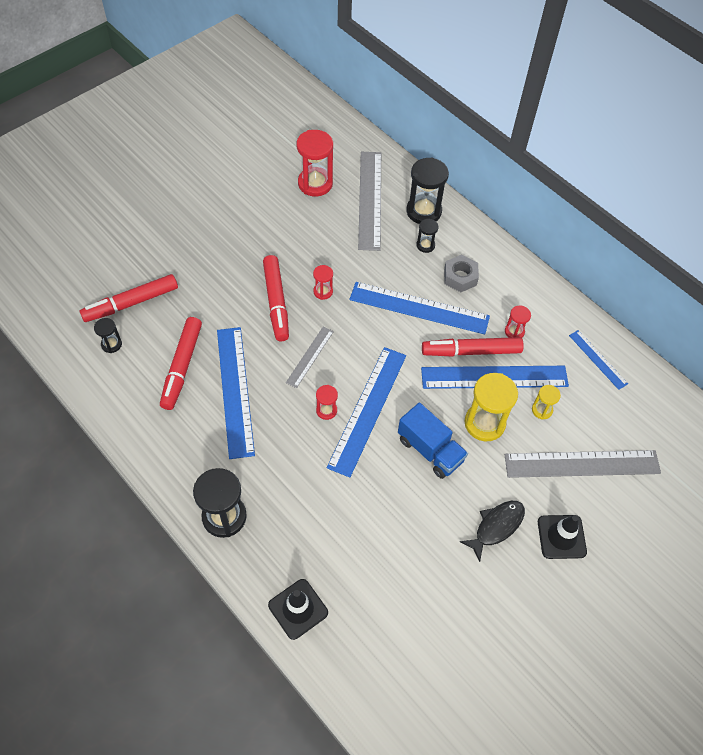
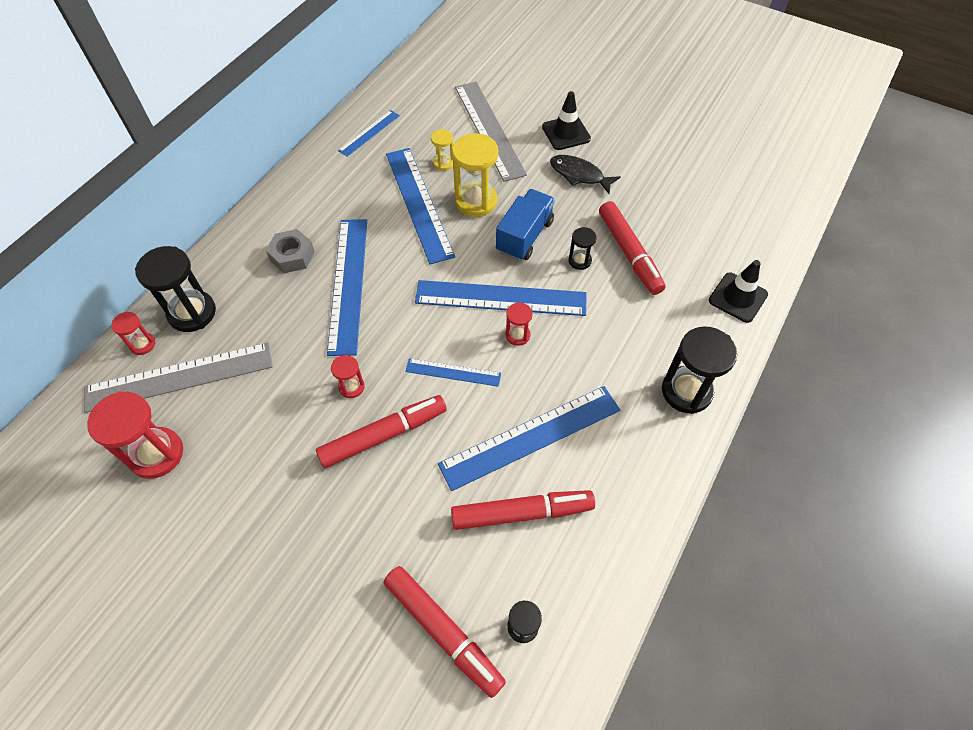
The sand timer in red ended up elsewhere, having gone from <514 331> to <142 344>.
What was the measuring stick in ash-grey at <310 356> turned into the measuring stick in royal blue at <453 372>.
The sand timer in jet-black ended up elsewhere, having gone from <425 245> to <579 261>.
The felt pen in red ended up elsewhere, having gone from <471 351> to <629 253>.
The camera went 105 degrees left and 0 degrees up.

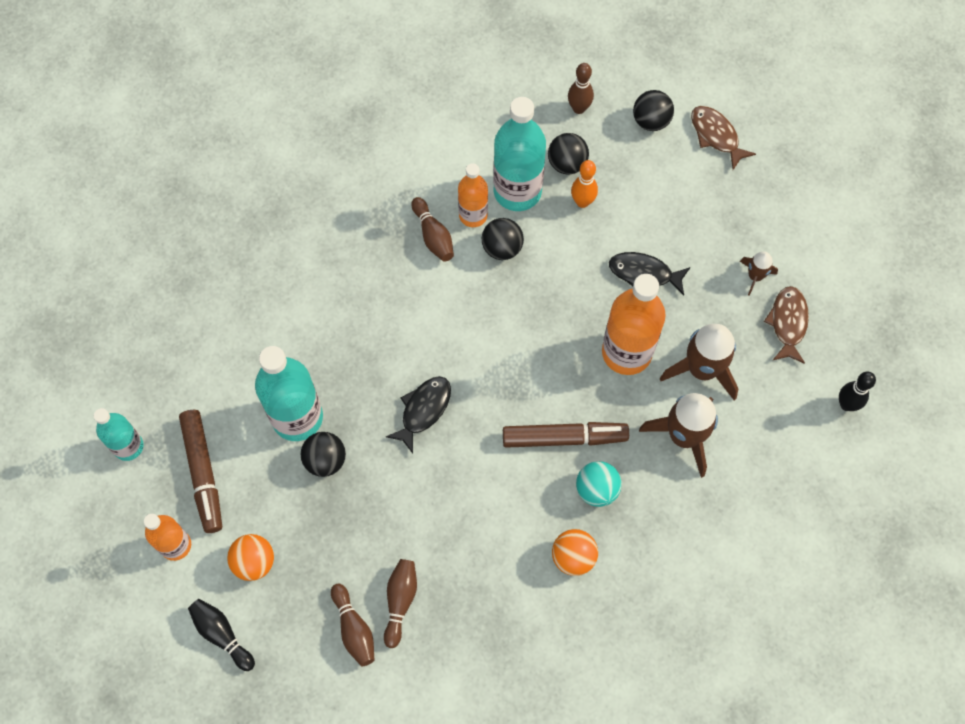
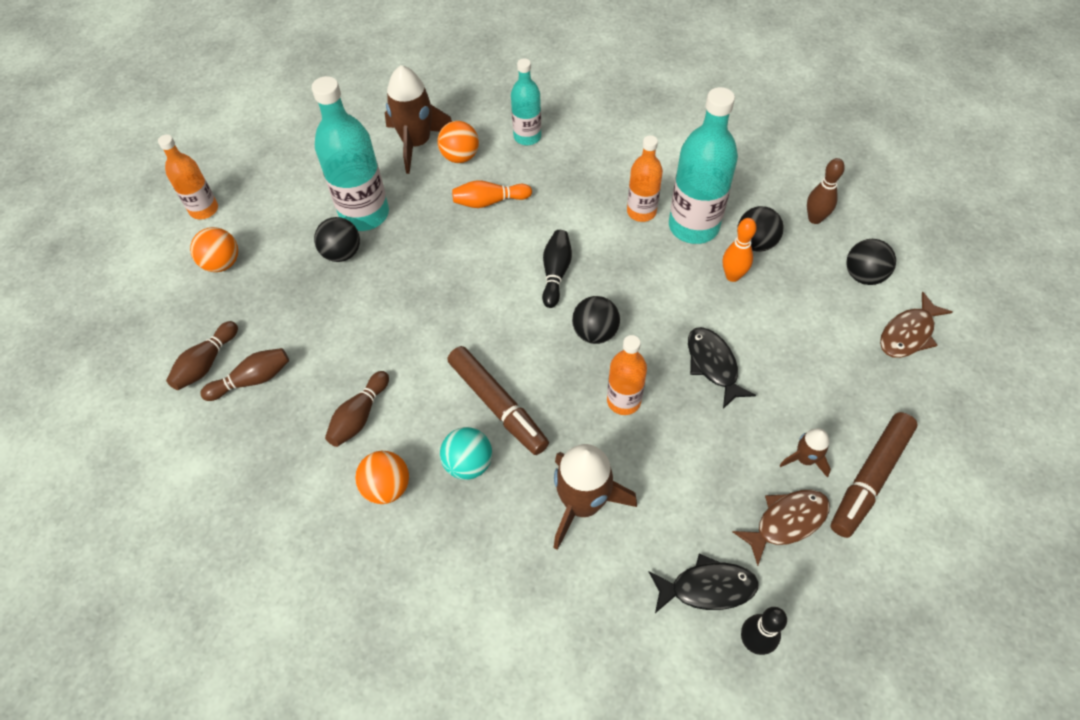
The skittle in brown ended up elsewhere, having gone from <433 236> to <359 416>.
The rocket in brown ended up elsewhere, having gone from <702 369> to <416 143>.
The second view gained the ball in bright orange at <460 157>.
The second view gained the skittle in bright orange at <489 202>.
The bottle in teal ended up elsewhere, having gone from <128 446> to <527 137>.
The skittle in jet-black ended up elsewhere, having gone from <222 635> to <555 273>.
The ball in jet-black ended up elsewhere, having gone from <502 248> to <595 332>.
The size of the bottle in bright orange at <626 352> changed by a factor of 0.59.
The fish in jet-black ended up elsewhere, having gone from <423 410> to <707 588>.
The felt pen in brown ended up elsewhere, having gone from <203 473> to <870 478>.
The fish in brown at <716 136> ended up facing another way, 150 degrees counterclockwise from before.
The camera went 55 degrees right and 10 degrees down.

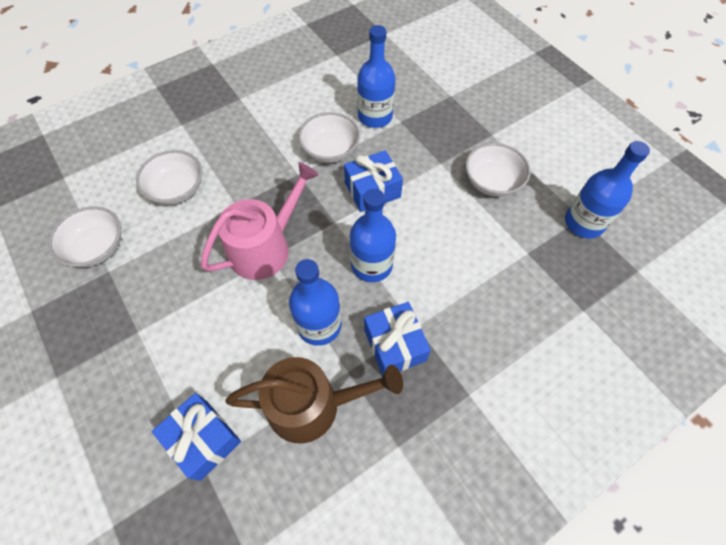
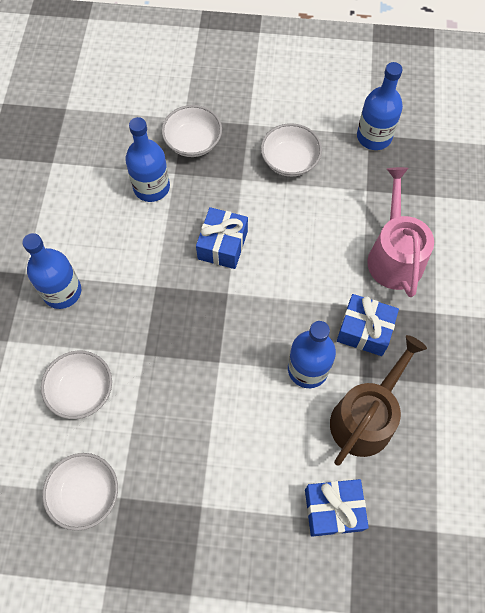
The bottle in royal blue ended up elsewhere, having gone from <371 265> to <62 291>.
The serving bowl in white ended up elsewhere, having gone from <330 150> to <193 142>.
The sprinkling can in rose-pink ended up elsewhere, having gone from <265 247> to <394 256>.
The camera went 50 degrees left and 5 degrees up.

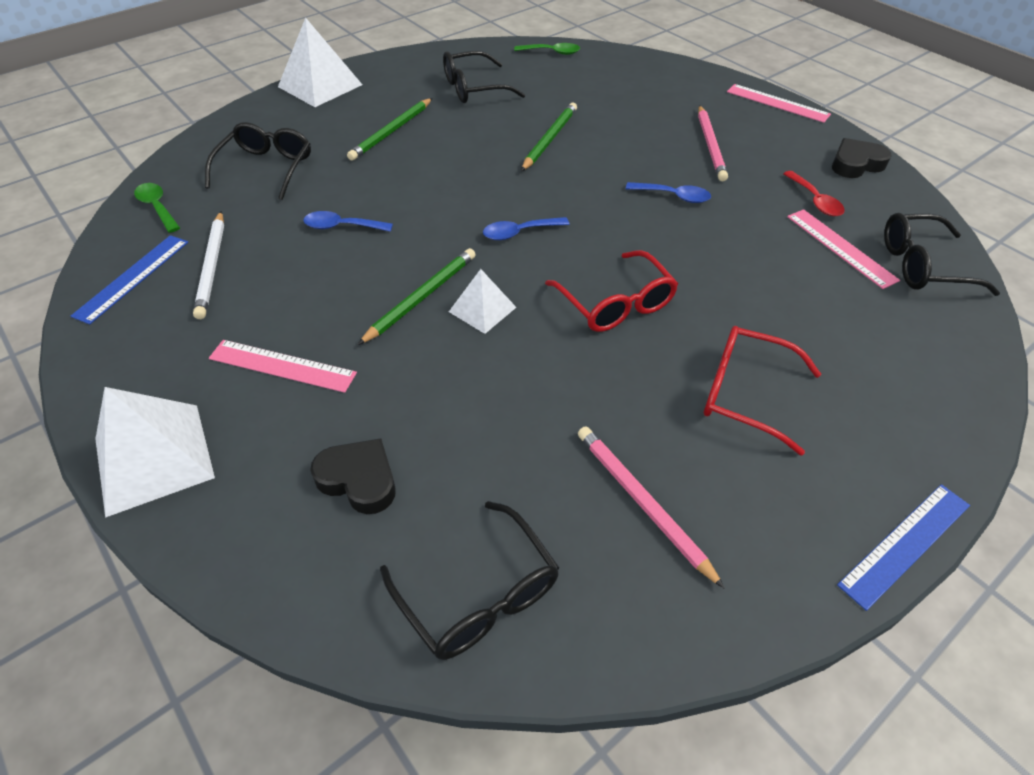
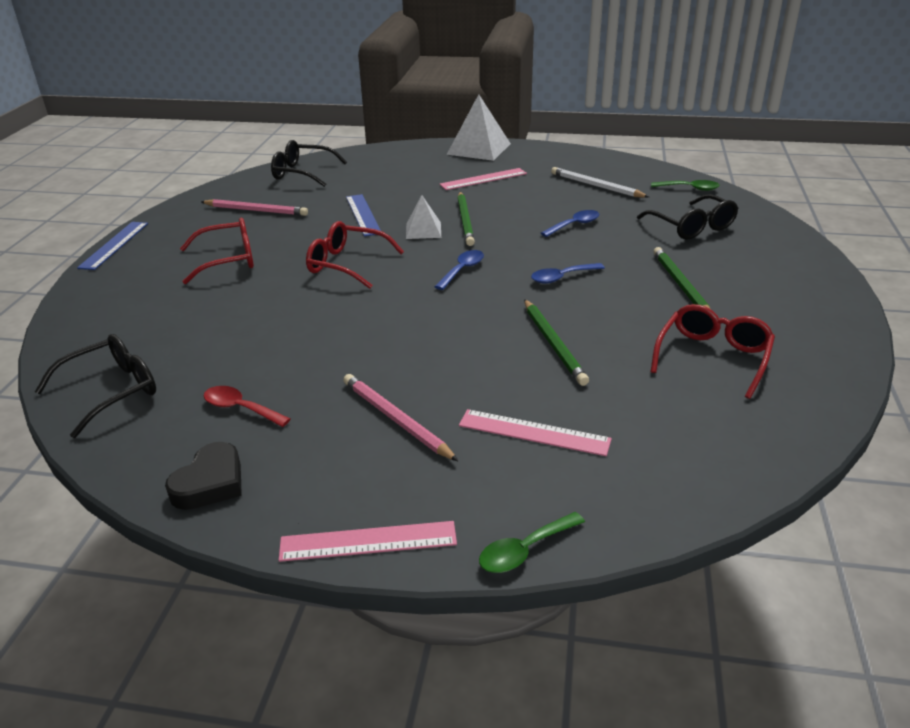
The measuring stick in royal blue ended up elsewhere, having gone from <132 278> to <363 214>.
The measuring stick in rose-pink ended up elsewhere, having gone from <840 247> to <534 432>.
The spoon in green ended up elsewhere, having gone from <551 52> to <525 550>.
The spoon in royal blue ended up elsewhere, having gone from <673 196> to <562 277>.
What was the spectacles in jet-black at <474 88> turned into the spectacles in red at <712 358>.
The second view lost the solid pyramid in white at <320 85>.
The second view lost the love heart in jet-black at <359 479>.
The camera went 140 degrees right and 15 degrees down.

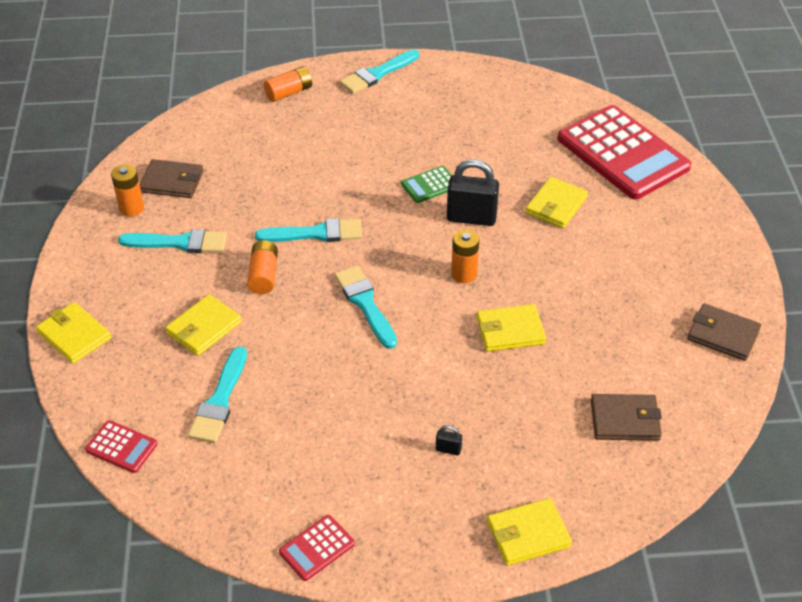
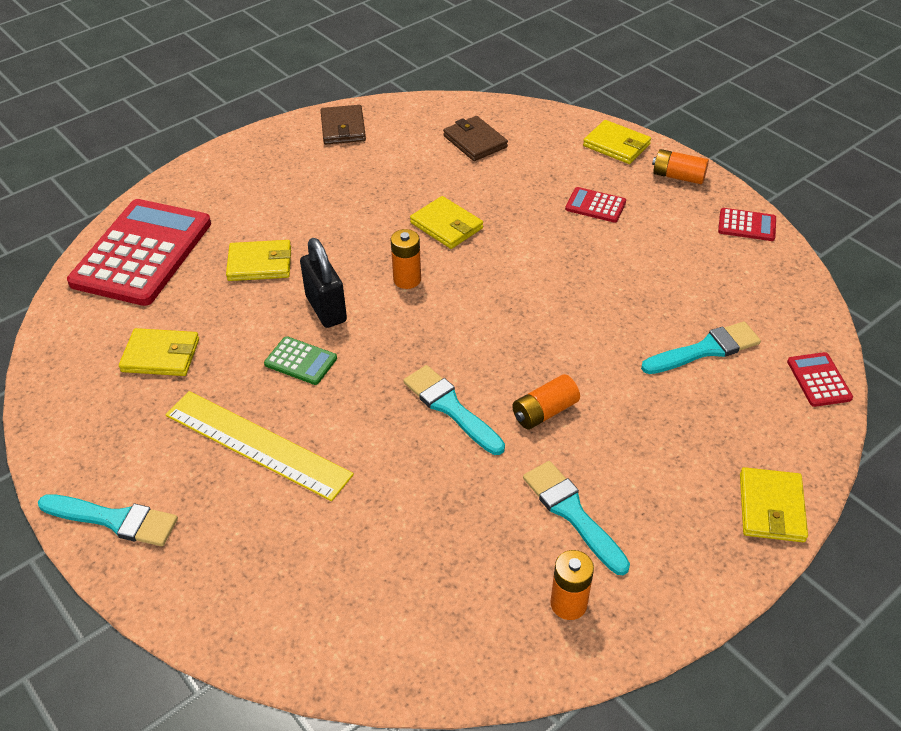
The wallet in golden ended up elsewhere, having gone from <204 328> to <161 355>.
The second view gained the measuring stick in golden at <257 444>.
Where the lock in jet-black stood at <448 449>, the adding machine in red came to stand at <595 205>.
The battery in bright orange ended up elsewhere, having gone from <289 92> to <678 176>.
The second view lost the wallet in brown at <172 181>.
The second view lost the paint brush in teal at <365 303>.
The camera went 125 degrees left and 0 degrees up.

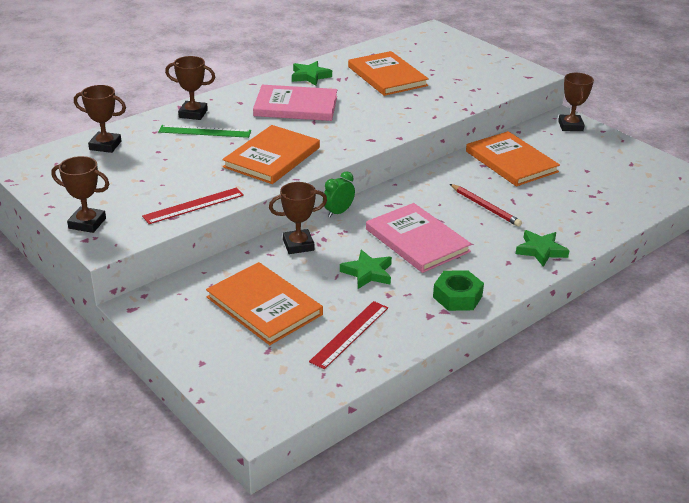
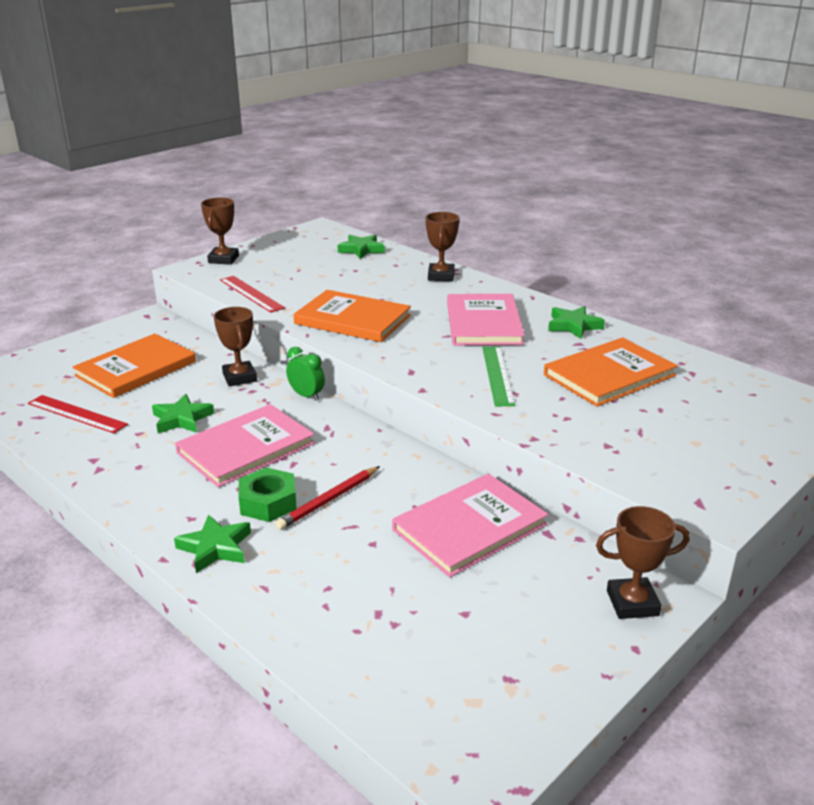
The nut in green ended up elsewhere, having gone from <457 296> to <268 502>.
Where the prize cup in brown stood at <105 145>, the star in green came to stand at <361 250>.
What was the hardcover in bright orange at <511 161> turned into the hardcover in rose-pink at <469 527>.
The measuring stick in green ended up elsewhere, having gone from <205 131> to <497 375>.
The camera went 85 degrees right and 5 degrees down.

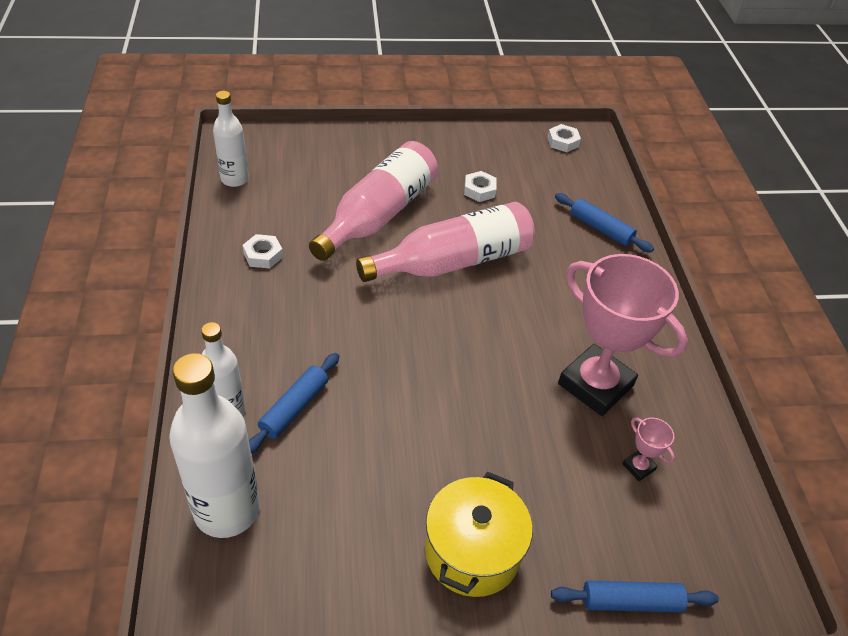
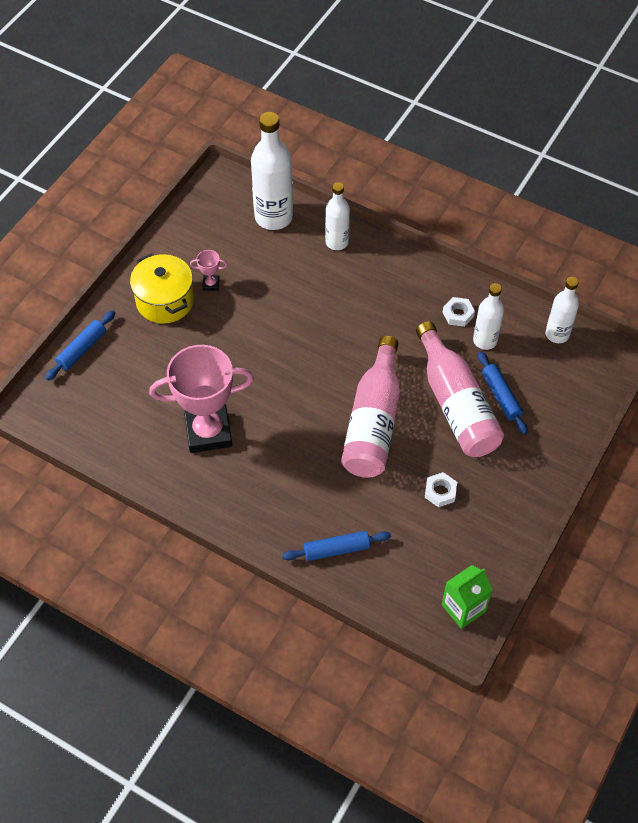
The prize cup in rose-pink ended up elsewhere, having gone from <638 467> to <211 284>.
Where the nut in white stood at <563 142>, the carton in green came to stand at <463 608>.
The second view gained the bottle in white at <485 340>.
The dough roller in royal blue ended up elsewhere, having gone from <294 408> to <501 396>.
The camera went 130 degrees right and 10 degrees up.

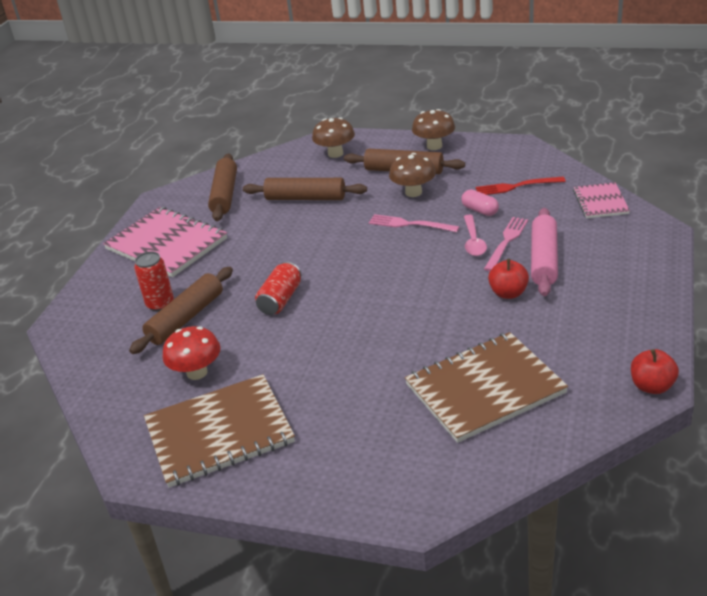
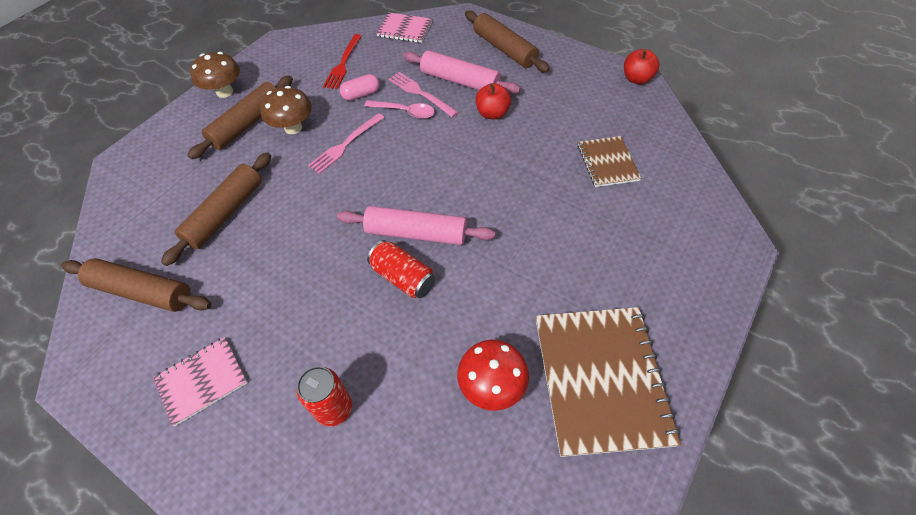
The size of the notebook in rose-pink at <166 244> changed by a factor of 0.54.
The second view gained the dough roller in rose-pink at <416 233>.
The dough roller in brown ended up elsewhere, having gone from <186 318> to <504 49>.
The size of the notebook in brown at <485 389> changed by a factor of 0.54.
The second view lost the toadstool in brown at <335 154>.
The camera went 75 degrees left and 20 degrees up.

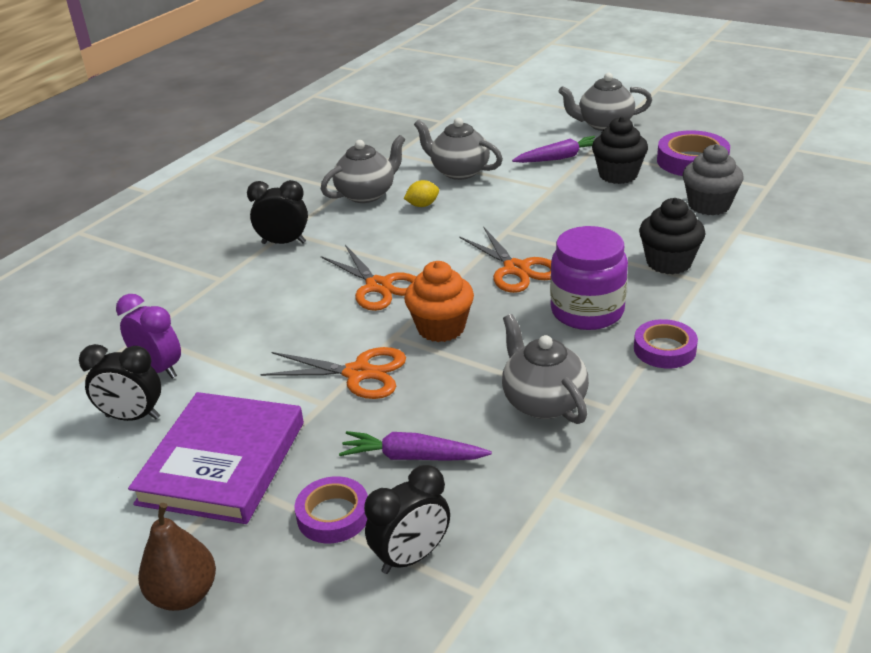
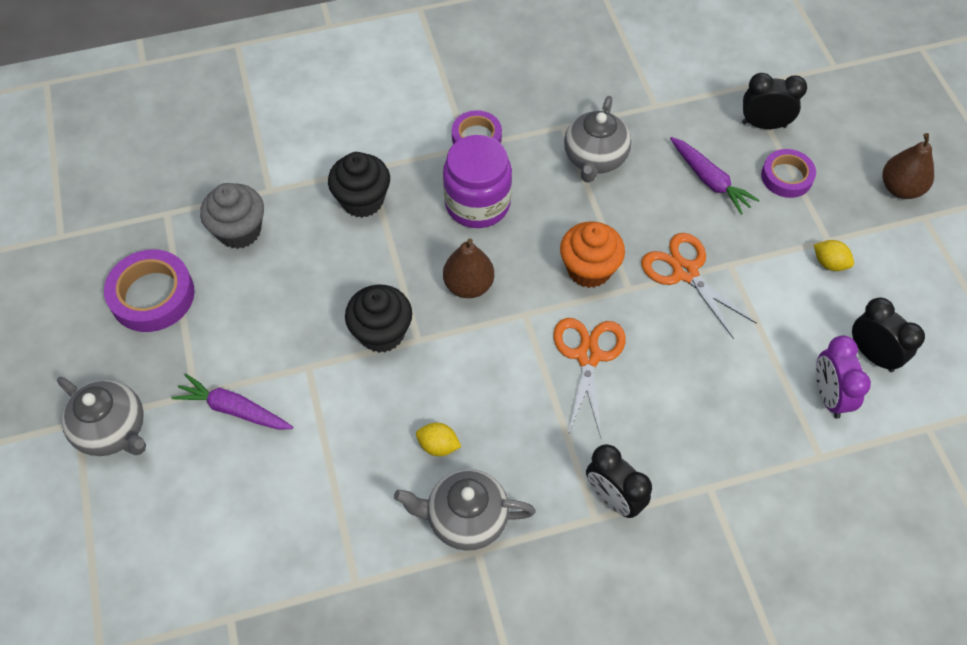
The muffin in jet-black ended up elsewhere, having gone from <618 175> to <381 333>.
Where the pair of scissors in bright orange stood at <516 269>, the toy pear in brown came to stand at <468 285>.
Where the hardcover in royal purple stood at <223 462>, the toy lemon in golden came to stand at <829 263>.
The second view lost the china teapot in ash-grey at <459 171>.
The camera went 140 degrees left and 25 degrees up.

